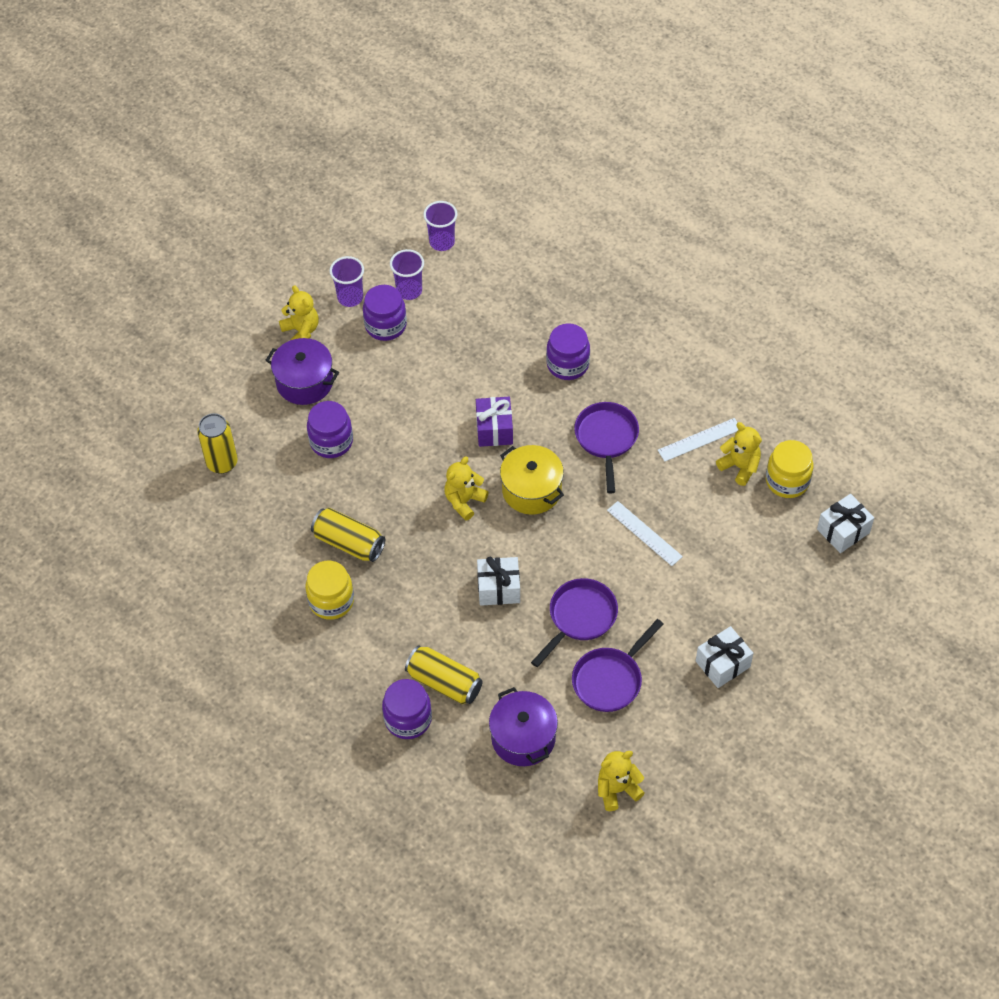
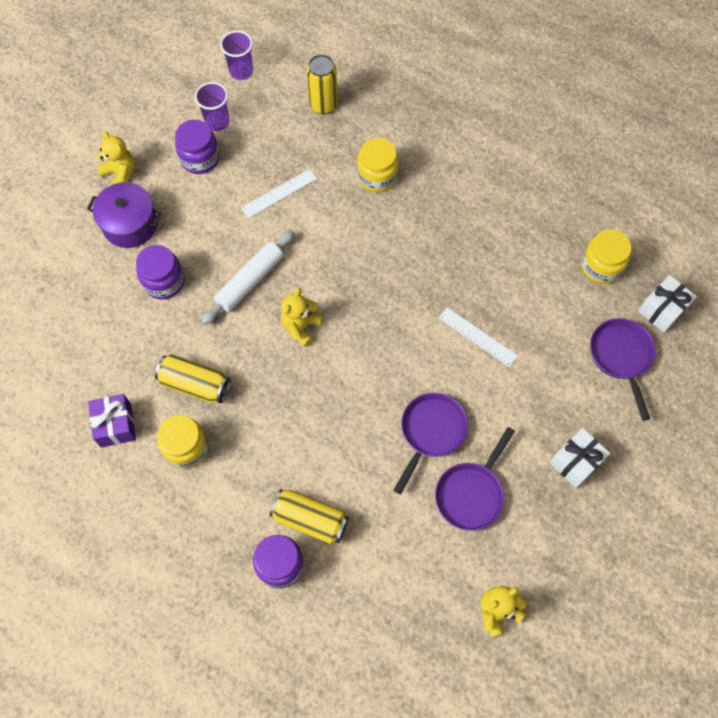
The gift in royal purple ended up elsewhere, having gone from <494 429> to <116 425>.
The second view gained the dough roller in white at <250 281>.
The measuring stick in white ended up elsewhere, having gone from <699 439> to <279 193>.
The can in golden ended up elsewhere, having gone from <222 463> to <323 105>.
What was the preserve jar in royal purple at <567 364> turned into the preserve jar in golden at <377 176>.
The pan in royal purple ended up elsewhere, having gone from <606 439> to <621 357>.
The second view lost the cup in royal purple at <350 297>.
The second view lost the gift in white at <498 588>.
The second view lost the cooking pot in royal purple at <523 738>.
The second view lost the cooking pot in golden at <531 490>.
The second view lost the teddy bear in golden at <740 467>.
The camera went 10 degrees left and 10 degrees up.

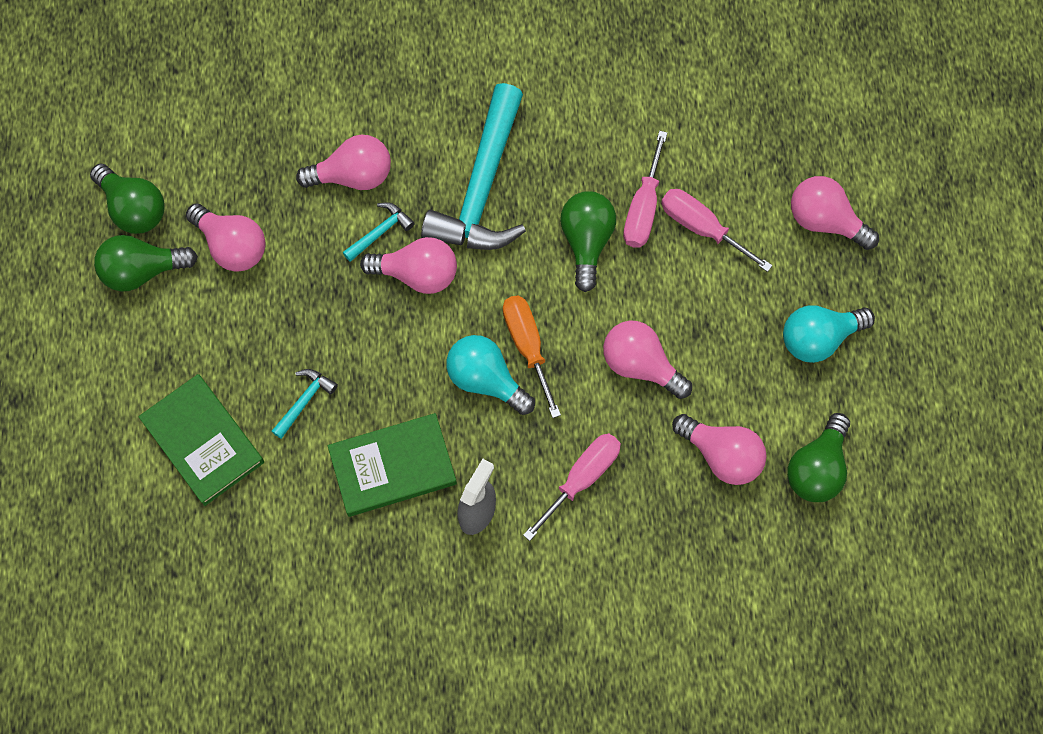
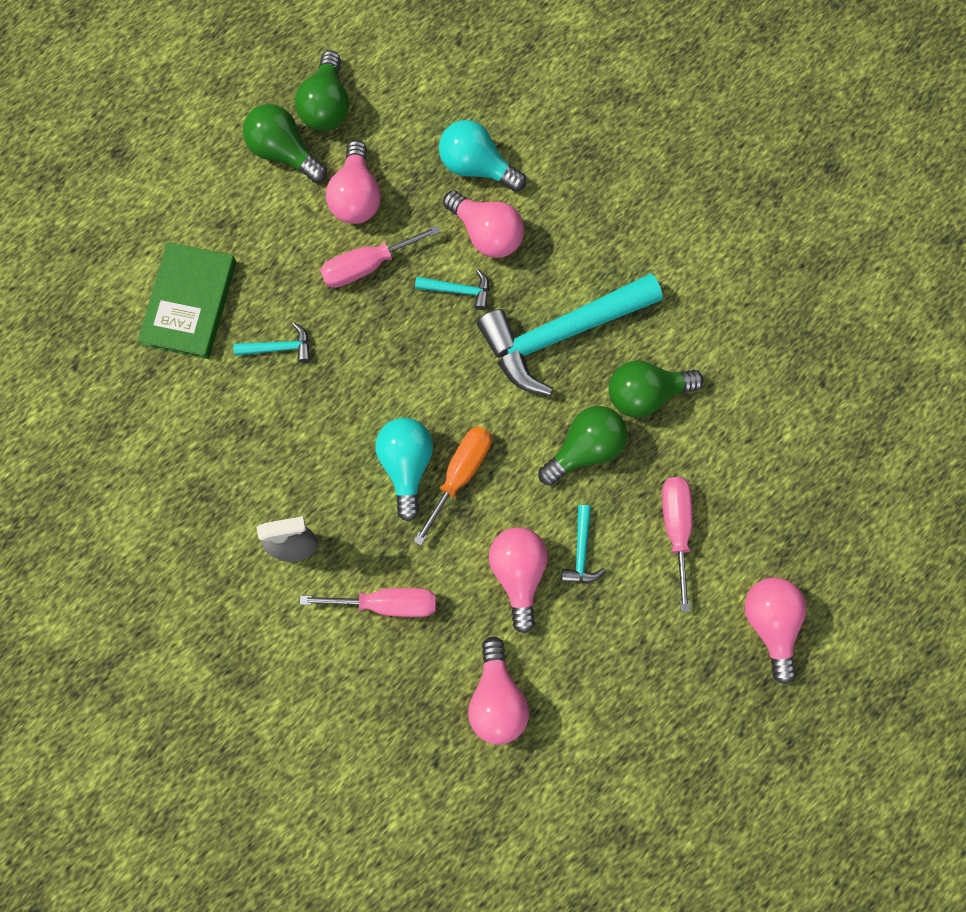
The flat screwdriver in rose-pink ended up elsewhere, having gone from <643 208> to <367 265>.
The bulb in teal ended up elsewhere, having gone from <818 338> to <476 166>.
The second view gained the hammer in teal at <581 552>.
The bulb in green ended up elsewhere, having gone from <817 468> to <645 394>.
The second view lost the hardcover in green at <392 467>.
The second view lost the bulb in rose-pink at <417 274>.
The camera went 50 degrees right and 5 degrees up.

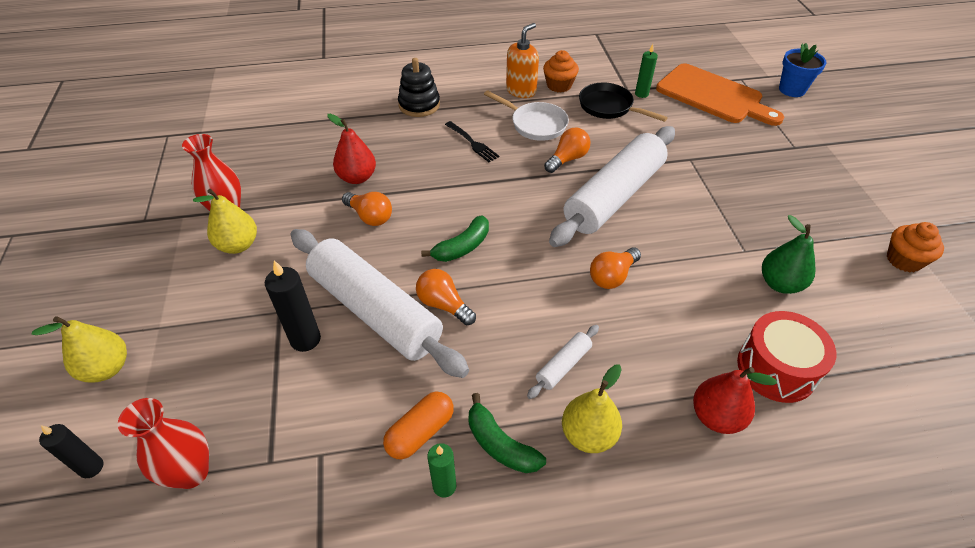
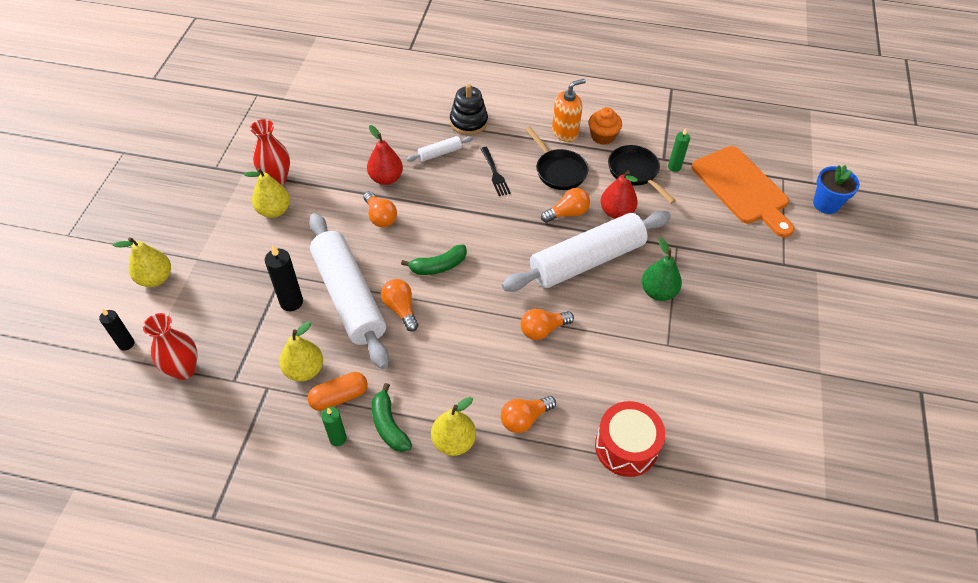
The second view gained the toy pear in golden at <304 370>.
The dough roller in white ended up elsewhere, having gone from <563 365> to <440 153>.
The second view gained the bulb in bright orange at <524 419>.
What was the pan in white at <535 124> turned into the pan in jet-black at <558 171>.
The toy pear in red ended up elsewhere, having gone from <716 417> to <616 212>.
The toy pear in green ended up elsewhere, having gone from <780 284> to <658 292>.
The second view lost the muffin in bright orange at <903 260>.
The camera went 20 degrees right and 5 degrees up.

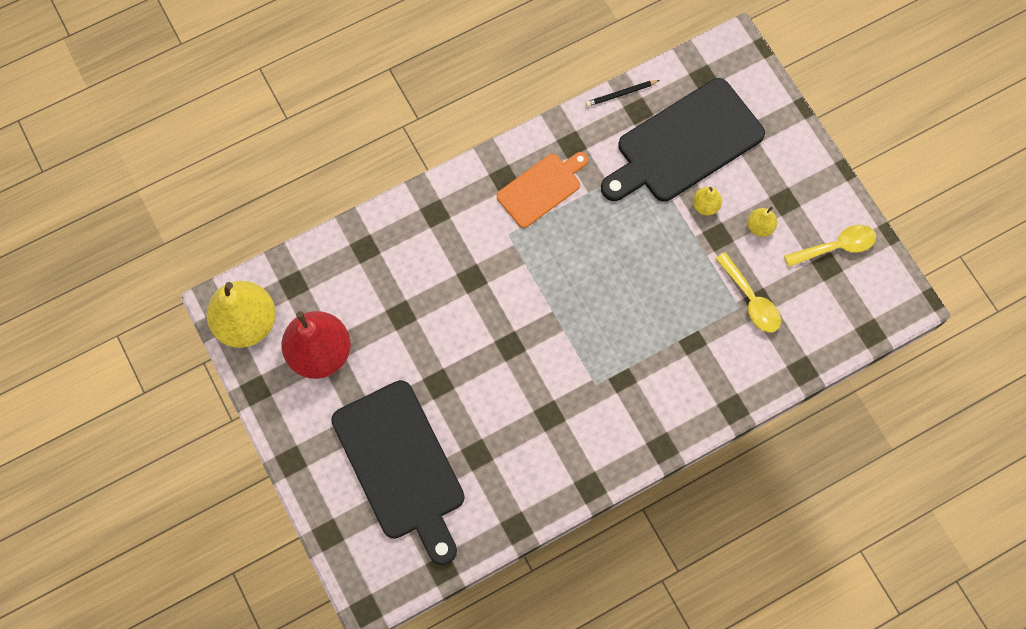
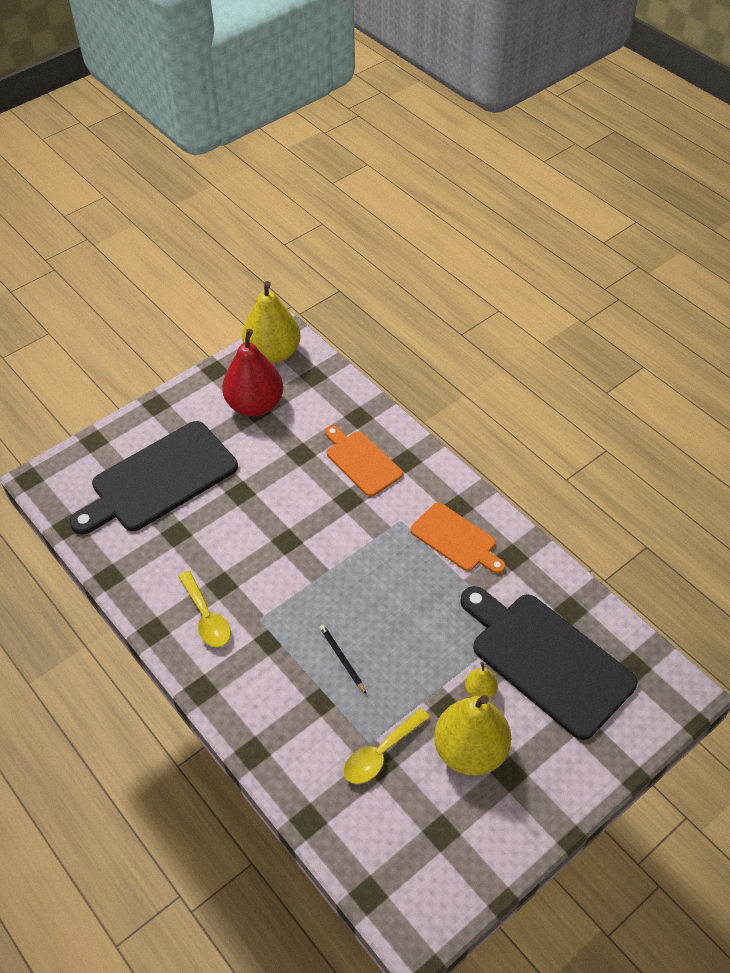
The spoon in golden ended up elsewhere, having gone from <836 247> to <206 617>.
The lead pencil in jet-black ended up elsewhere, having gone from <621 94> to <342 659>.
The second view gained the chopping board in bright orange at <361 461>.
The size of the toy pear in golden at <759 227> changed by a factor of 2.24.
The camera went 80 degrees right and 20 degrees down.

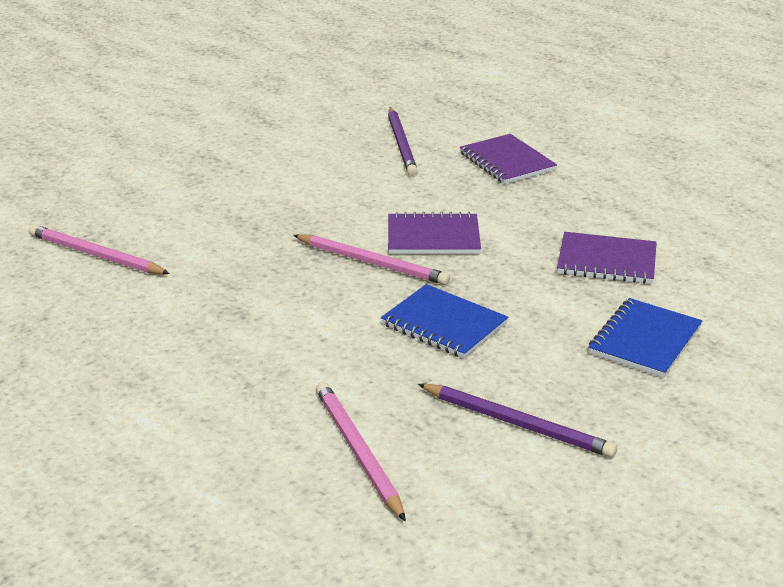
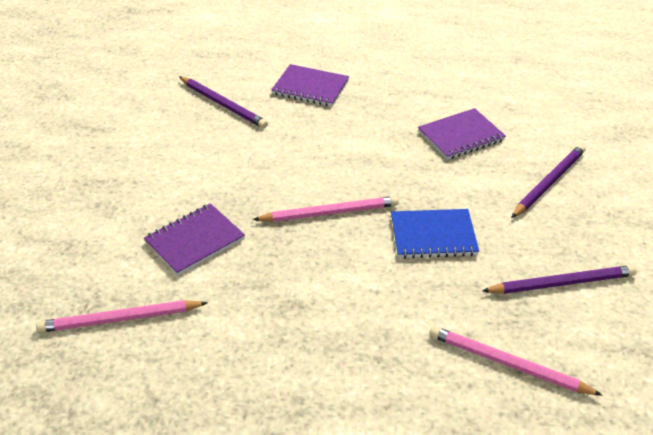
The notebook in royal purple ended up elsewhere, having gone from <433 237> to <195 241>.
Where the notebook in royal blue stood at <645 340>, the lead pencil in royal purple came to stand at <549 182>.
The camera went 40 degrees left and 10 degrees up.

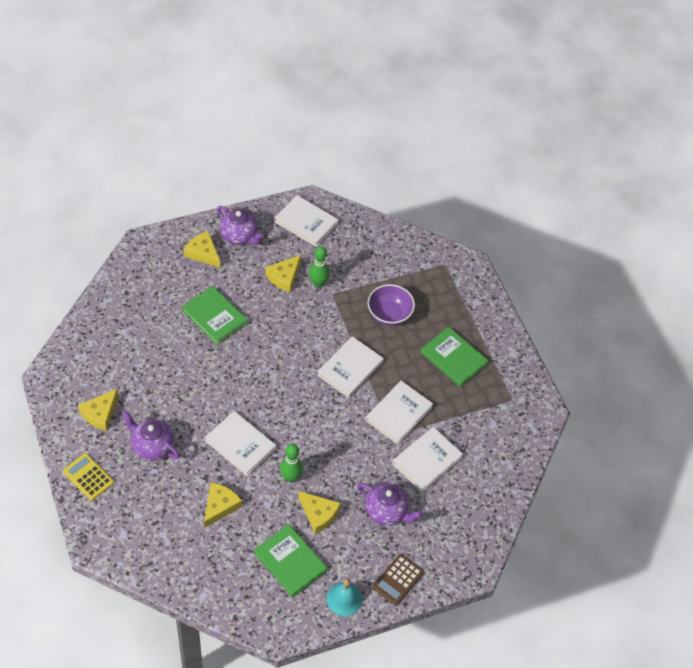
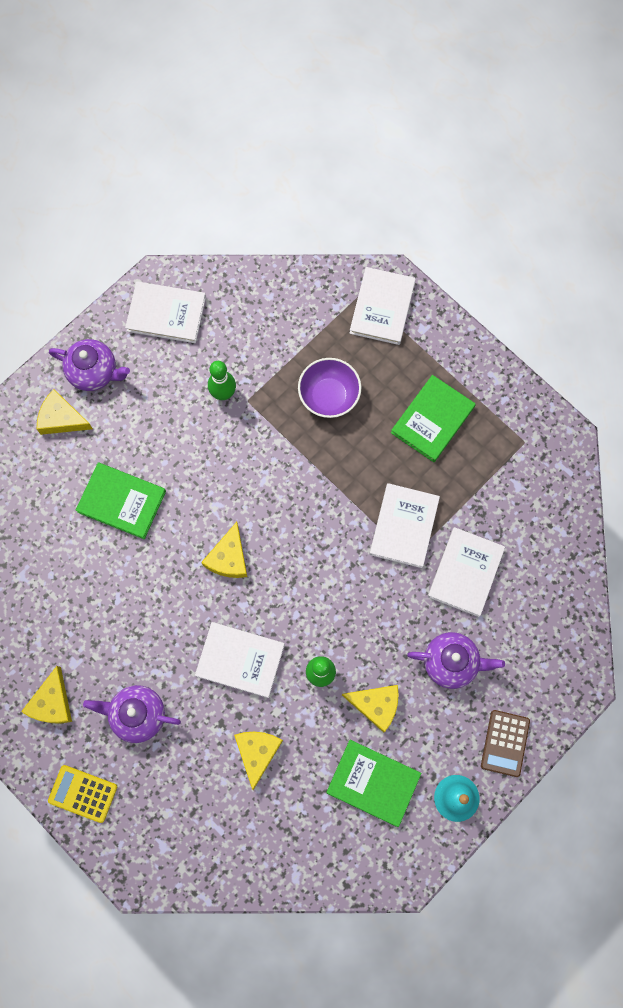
The cheese wedge in golden ended up elsewhere, having gone from <284 277> to <229 557>.
The hardcover in white ended up elsewhere, having gone from <350 368> to <382 307>.
The hardcover in green at <453 358> ended up facing another way, 75 degrees counterclockwise from before.
The camera went 20 degrees left and 20 degrees up.

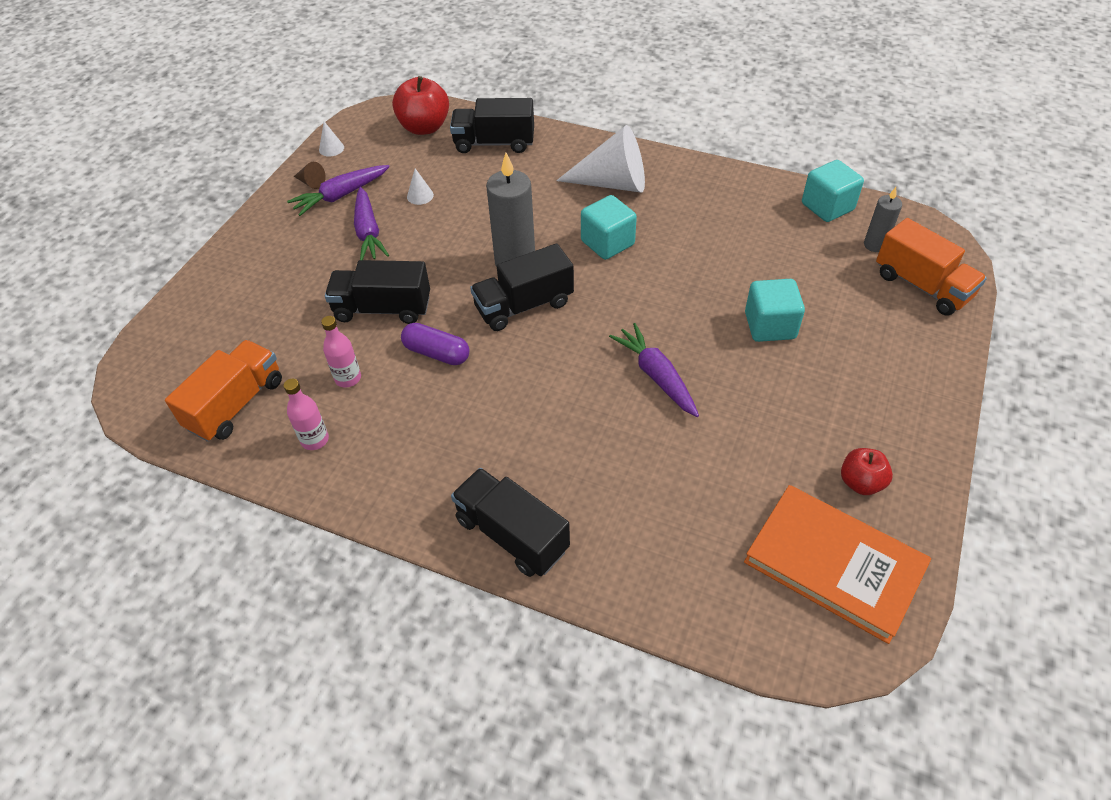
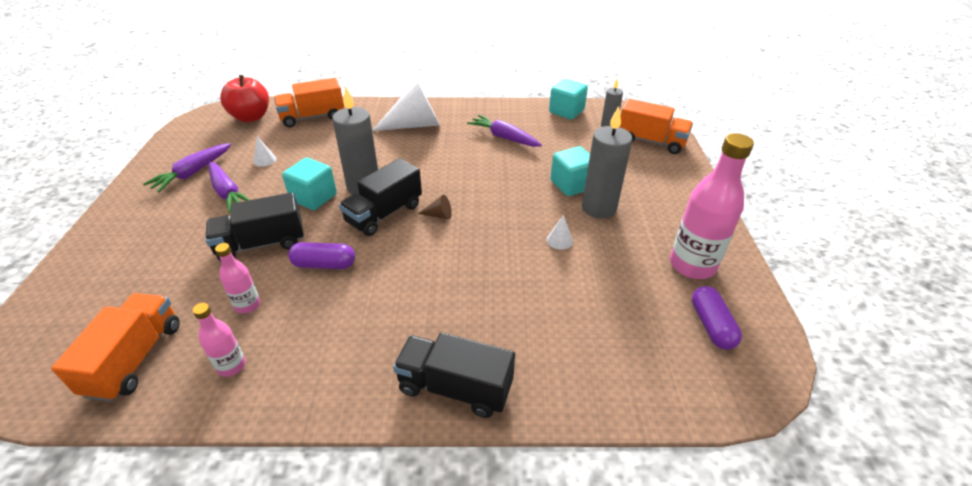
What was the truck in jet-black at <494 143> turned into the truck in bright orange at <313 117>.
The block in teal ended up elsewhere, having gone from <607 243> to <313 198>.
The cone shape in brown ended up elsewhere, having gone from <311 183> to <439 215>.
The root vegetable in royal purple ended up elsewhere, having gone from <656 376> to <504 137>.
The cone shape in white ended up elsewhere, having gone from <331 148> to <559 240>.
The second view gained the pillar candle in ash-grey at <599 208>.
Where the apple in red stood at <860 482>, the bottle in rose-pink came to stand at <692 265>.
Where the hardcover in bright orange stood at <834 564>, the capsule in royal purple came to stand at <711 325>.
The camera went 25 degrees left and 10 degrees down.

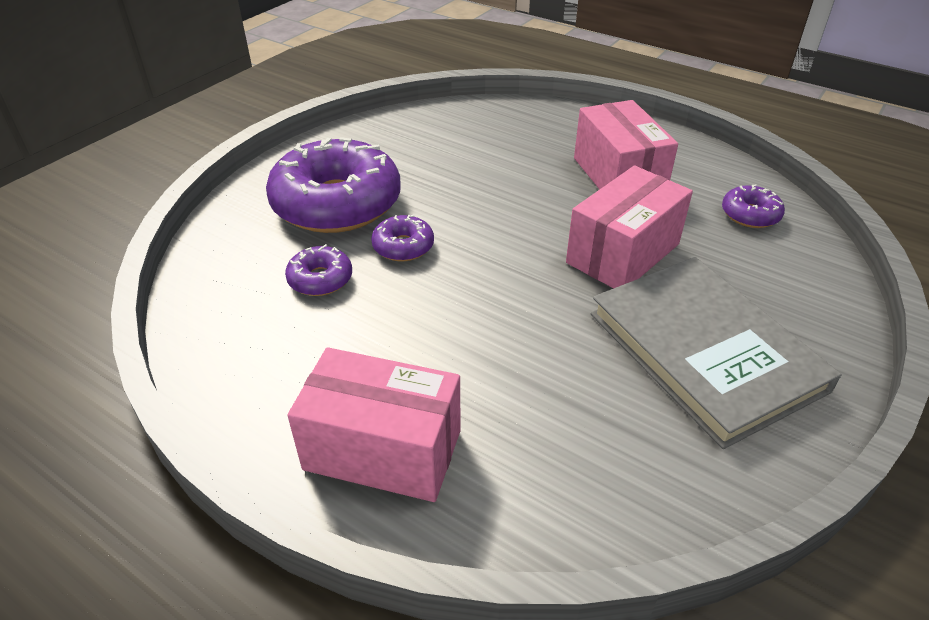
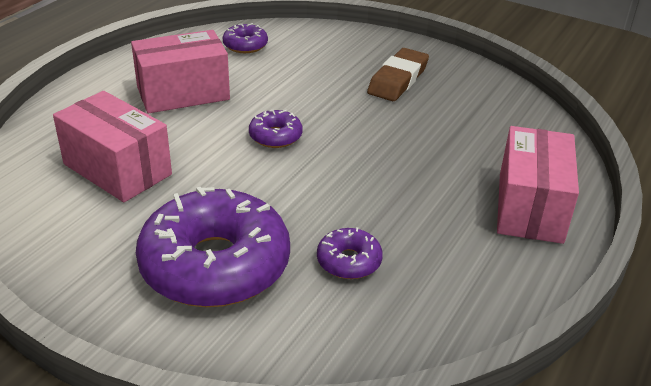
The parcel in rose-pink ended up elsewhere, having gone from <623 253> to <117 169>.
The donut in royal purple ended up elsewhere, having gone from <403 246> to <275 136>.
Where the hardcover in ash-grey stood at <704 351>, the gum eraser in brown came to stand at <398 80>.
The camera went 95 degrees left and 5 degrees down.

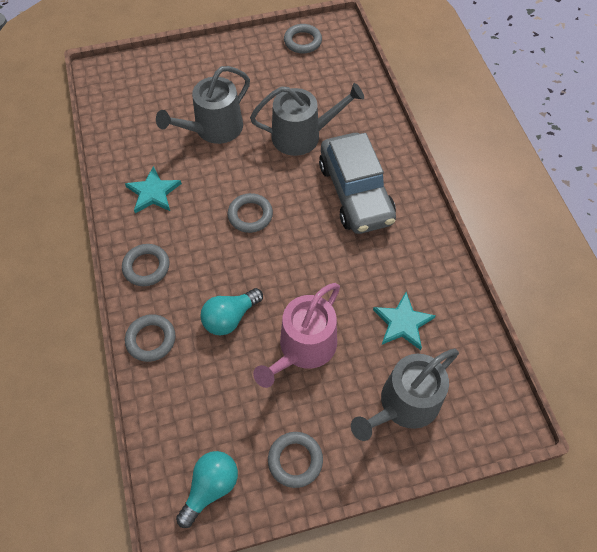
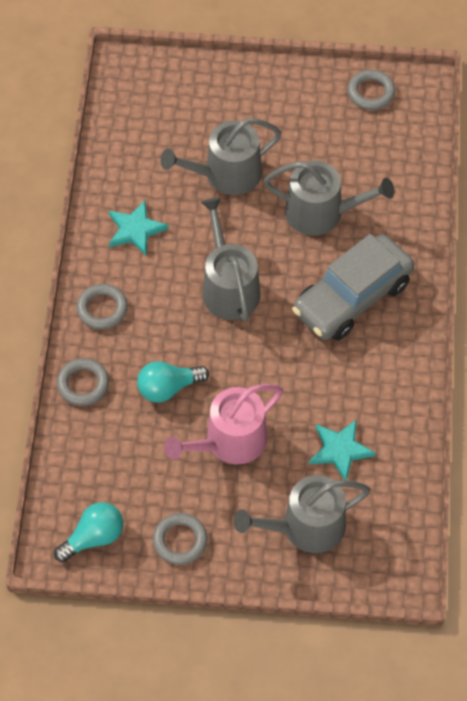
Where the hoop in ash-grey stood at <250 215>, the sprinkling can in ash-grey came to stand at <228 287>.
The toy car in ash-grey at <355 193> ended up facing another way, 45 degrees clockwise from before.
The camera went 20 degrees right and 0 degrees up.

